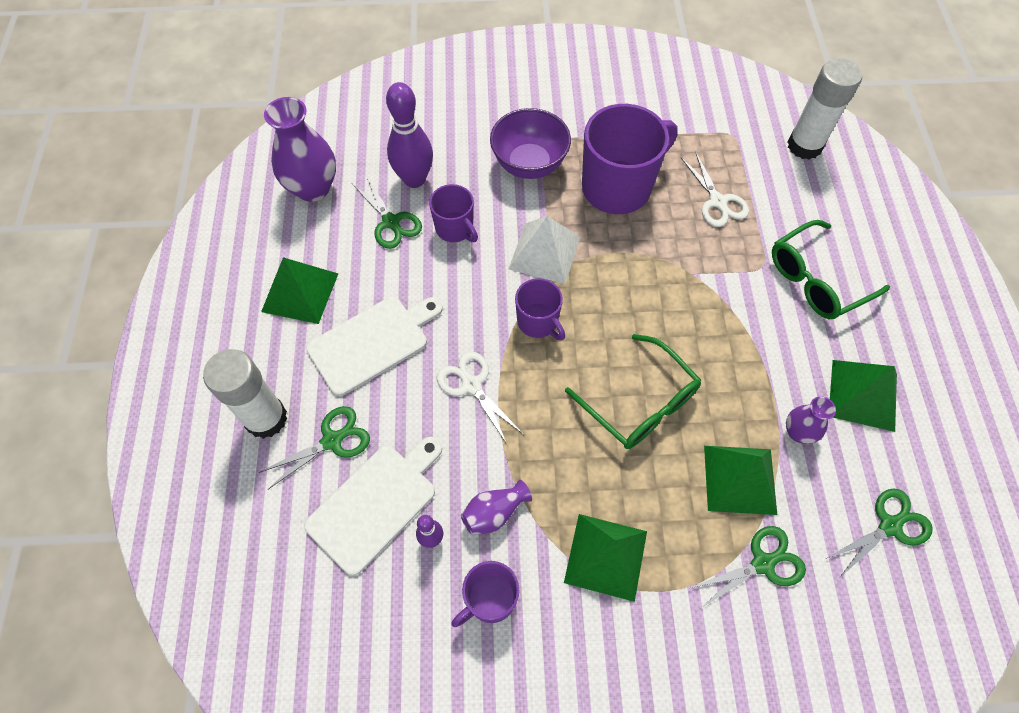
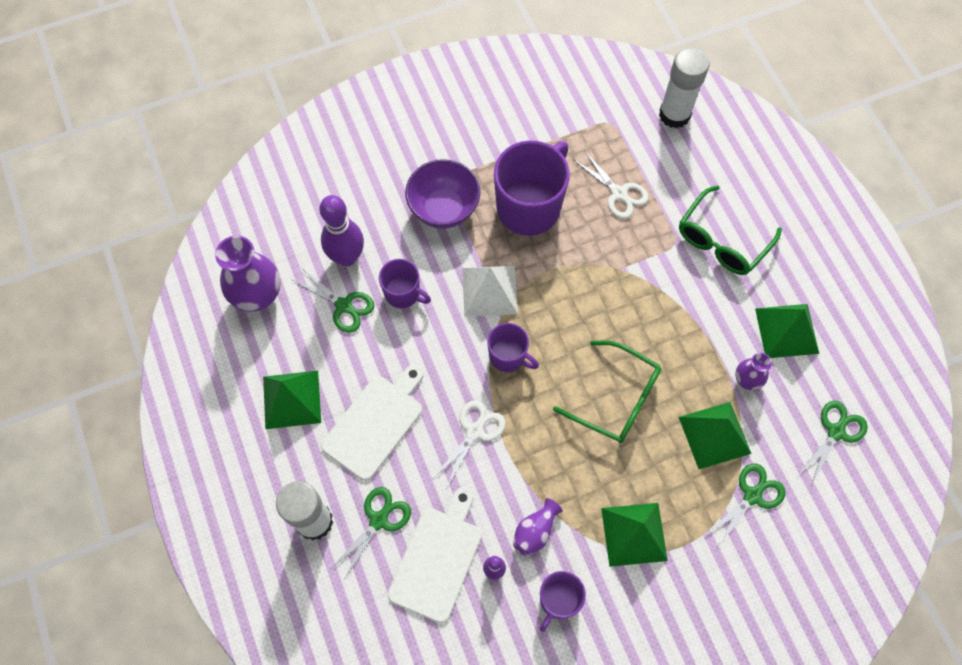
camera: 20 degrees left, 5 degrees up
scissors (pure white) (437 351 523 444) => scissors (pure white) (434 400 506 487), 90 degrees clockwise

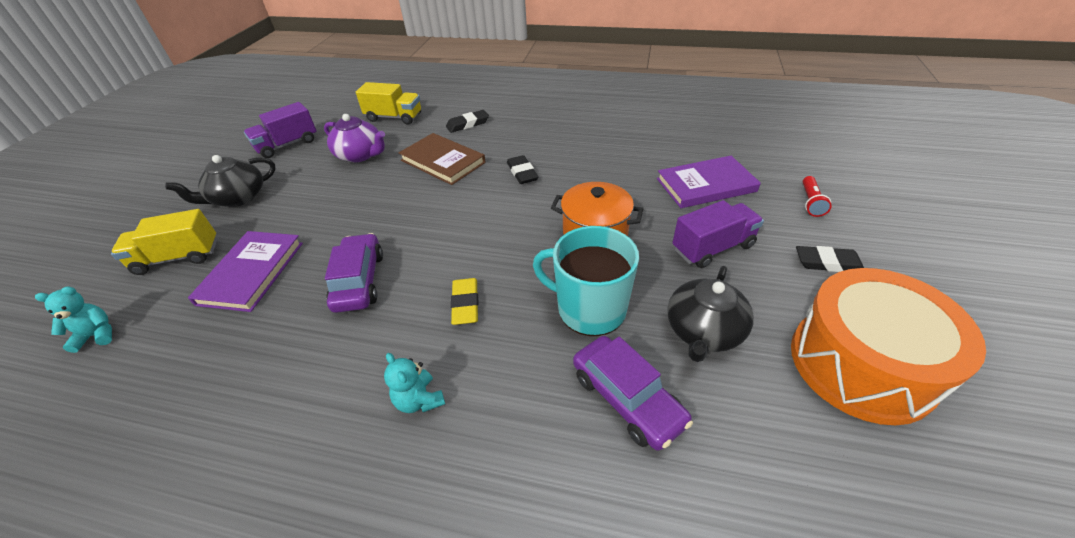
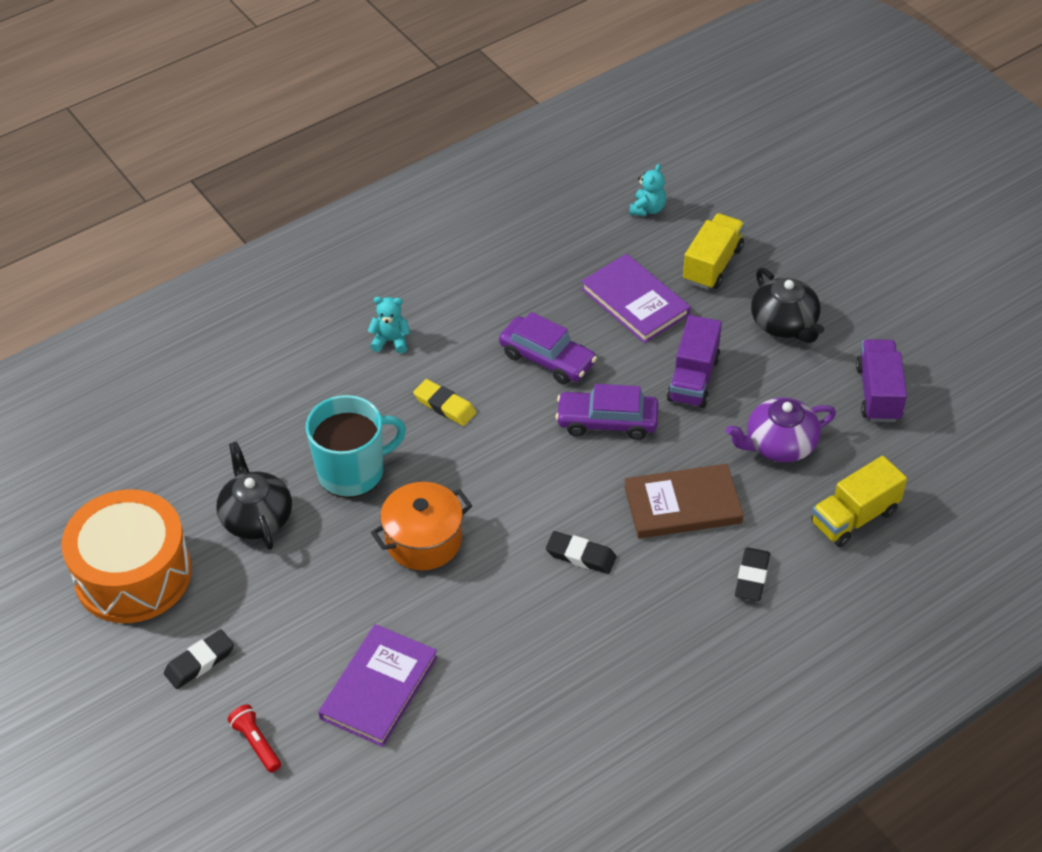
camera: 130 degrees right, 5 degrees up
teapot (ebony) (165 155 276 207) => teapot (ebony) (751 268 824 343), 150 degrees clockwise
automobile (purple) (573 336 693 451) => automobile (purple) (555 384 659 440), moved
truck (purple) (672 200 764 268) => truck (purple) (667 315 722 408), moved

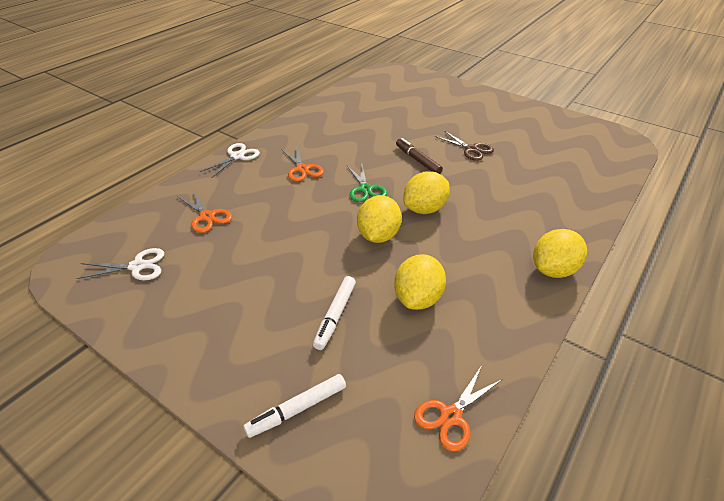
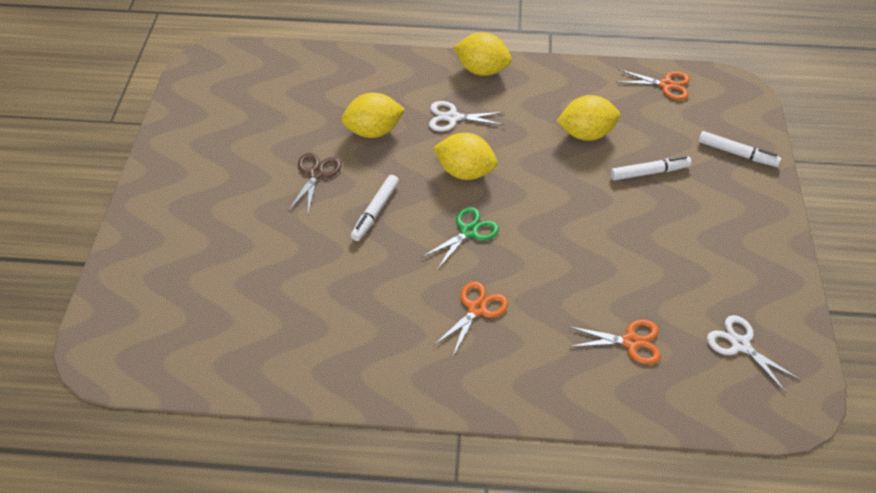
camera: 120 degrees left, 10 degrees up
scissors (orange-coloured) (177 190 232 233) => scissors (orange-coloured) (568 319 661 364), 75 degrees clockwise
scissors (pure white) (200 143 260 178) => scissors (pure white) (429 101 504 131), moved
citrus fruit (bright yellow) (357 195 402 243) => citrus fruit (bright yellow) (341 93 405 138), moved
felt pen (russet) (396 138 443 174) => felt pen (pure white) (351 175 399 241)

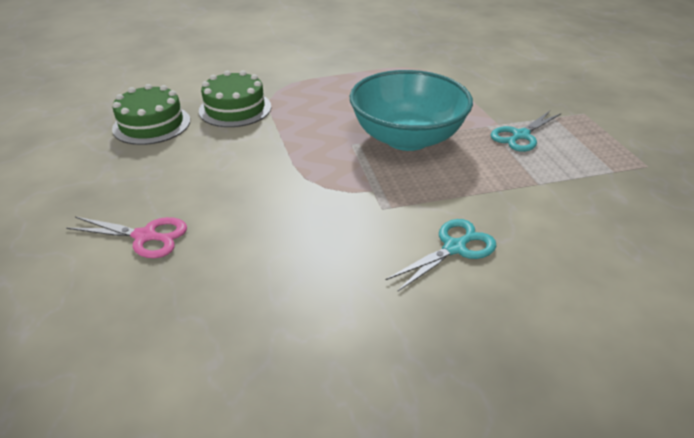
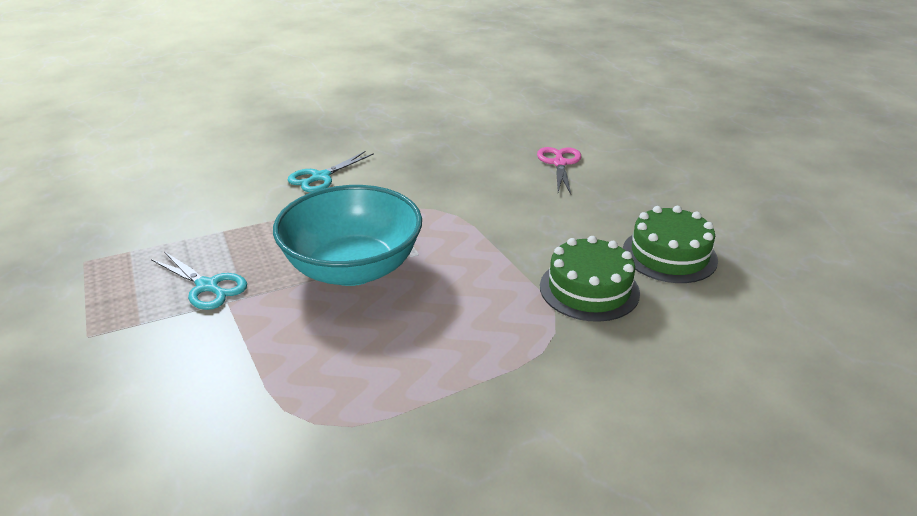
camera: 170 degrees right, 5 degrees down
scissors (rosy) (66 217 187 258) => scissors (rosy) (537 147 581 194), 90 degrees clockwise
scissors (turquoise) (491 111 561 152) => scissors (turquoise) (151 251 247 310), 90 degrees clockwise

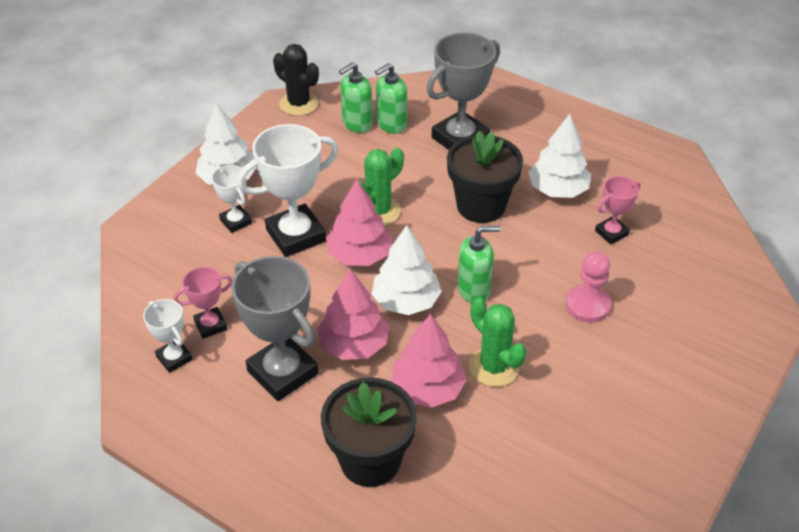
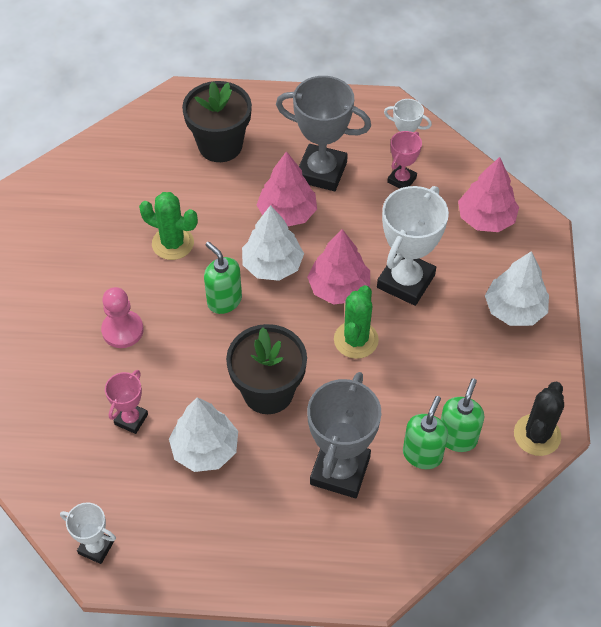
camera: 150 degrees right, 10 degrees up
prize cup (pure white) (211 165 252 233) => prize cup (pure white) (60 502 116 564), moved
saguaro cactus (ebony) (273 44 319 116) => saguaro cactus (ebony) (514 382 564 456), 75 degrees counterclockwise
tree (rosy) (391 314 467 408) => tree (rosy) (458 157 519 232), moved
soap dispenser (green) (457 226 501 303) => soap dispenser (green) (204 241 242 314), 90 degrees clockwise

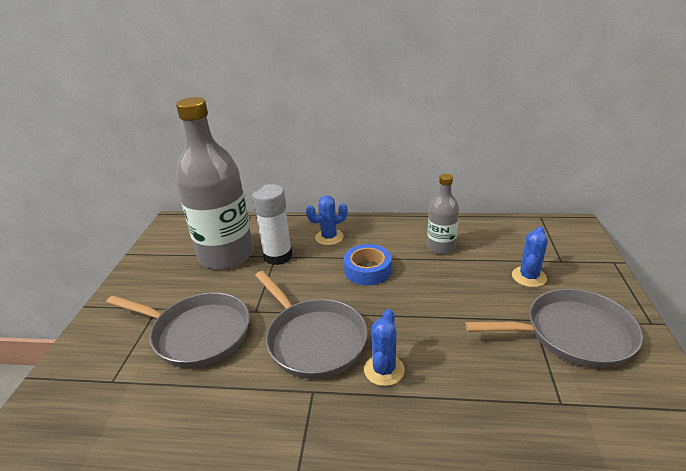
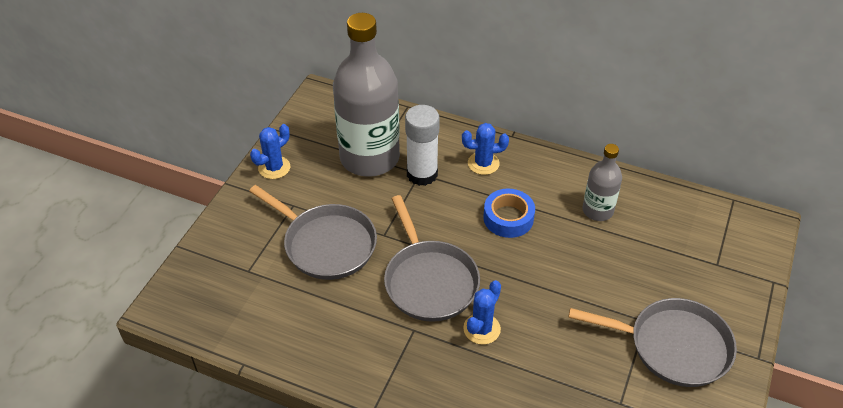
camera: 15 degrees right, 15 degrees up
saguaro cactus (blue) (512 226 548 287) => saguaro cactus (blue) (250 124 290 179), moved

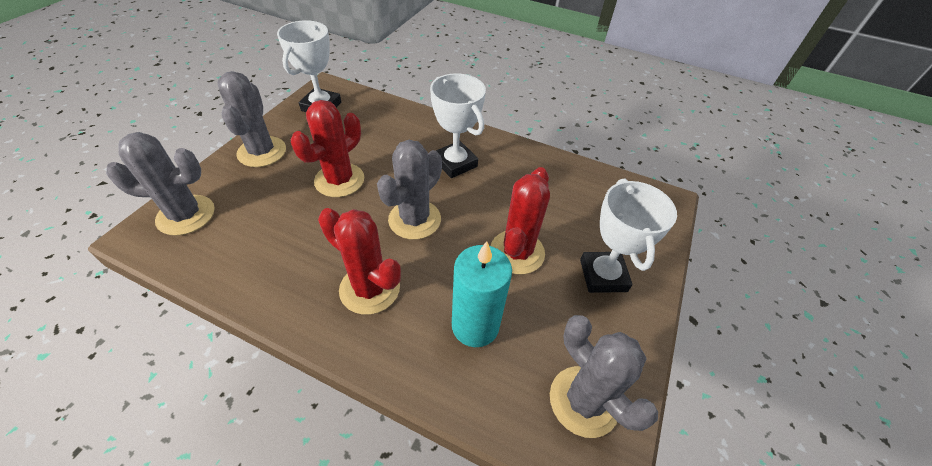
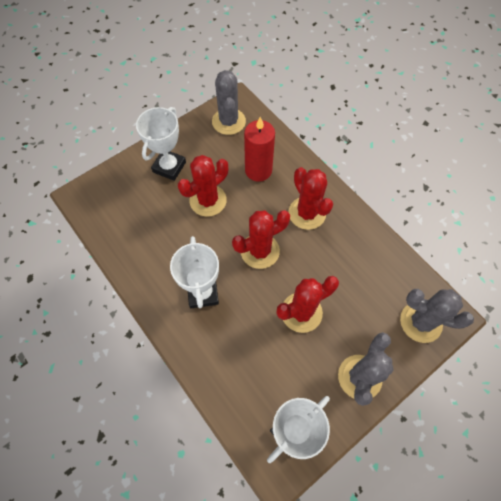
camera: 150 degrees left, 15 degrees up
saguaro cactus (gray) (377 140 442 240) => saguaro cactus (red) (232 210 290 269)
wax candle (turquoise) (452 241 512 347) => wax candle (red) (244 117 275 182)

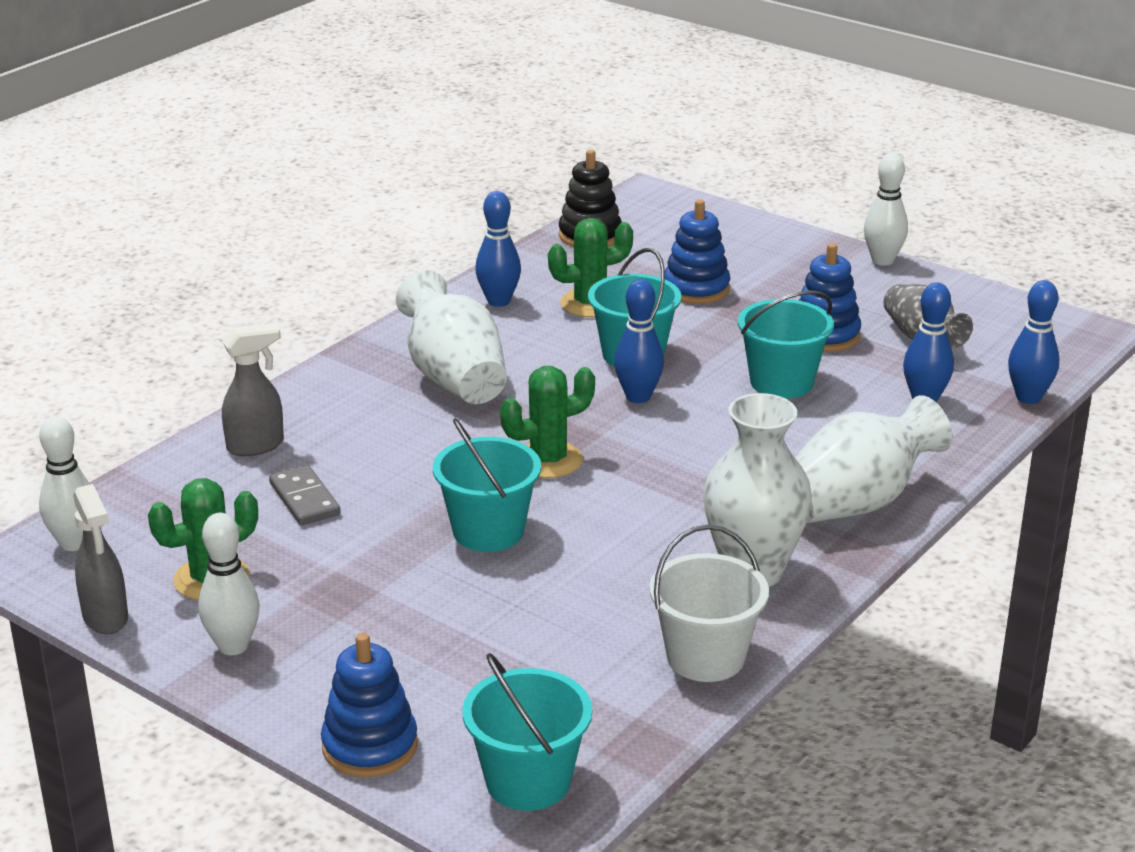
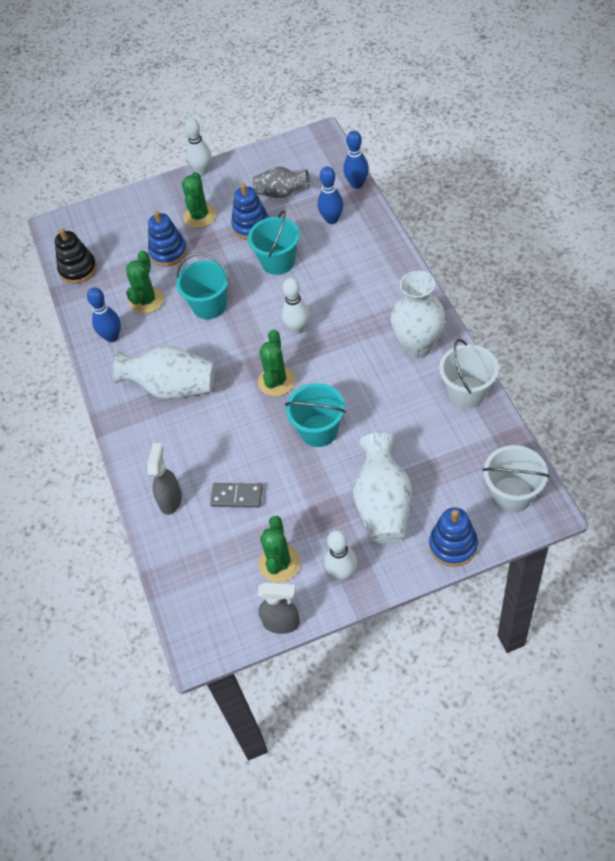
camera: 50 degrees left, 25 degrees up
skittle (pure white) (39 416 90 551) => skittle (pure white) (282 278 310 334), moved
pail (turquoise) (462 653 592 811) => pail (pure white) (482 445 549 513)
skittle (blue) (614 279 664 403) => nothing
flower vase (pure white) (795 395 953 524) => flower vase (pure white) (353 433 412 544), moved
nothing => saguaro cactus (green) (182 172 216 228)

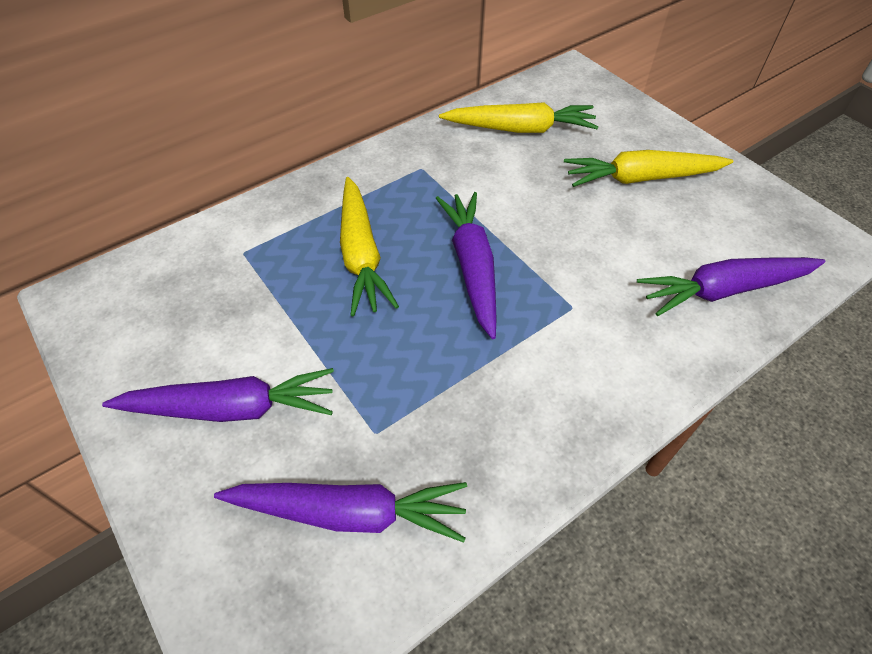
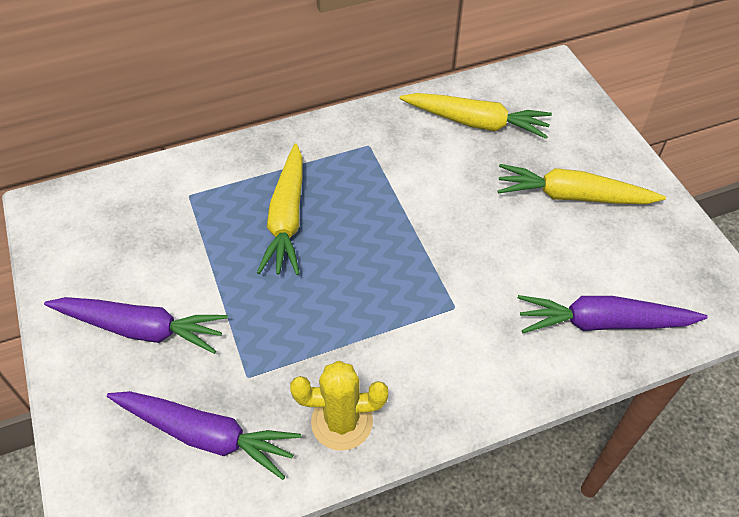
camera: 15 degrees right, 0 degrees up
root vegetable (purple) (436 192 497 339) => nothing
nothing => saguaro cactus (bright yellow) (290 361 388 451)

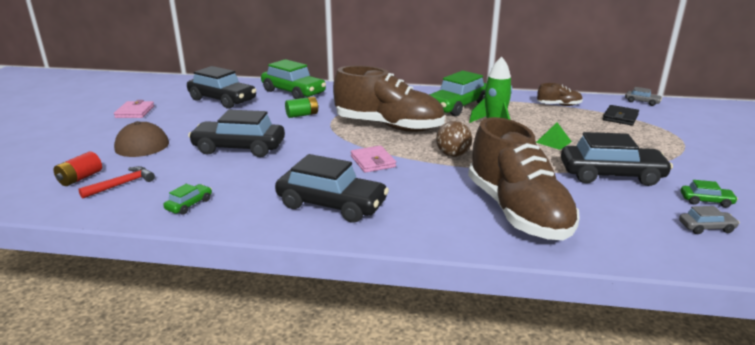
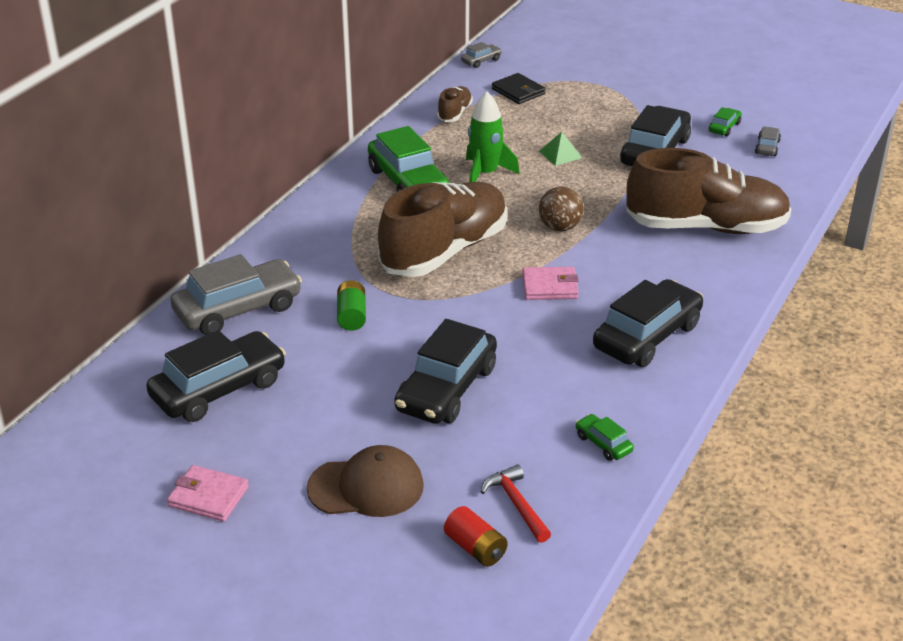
camera: 70 degrees left, 10 degrees up
automobile (green) (261 59 326 99) => automobile (gray) (170 254 302 335)

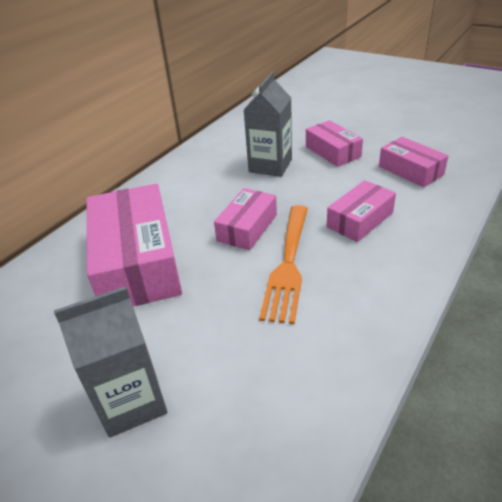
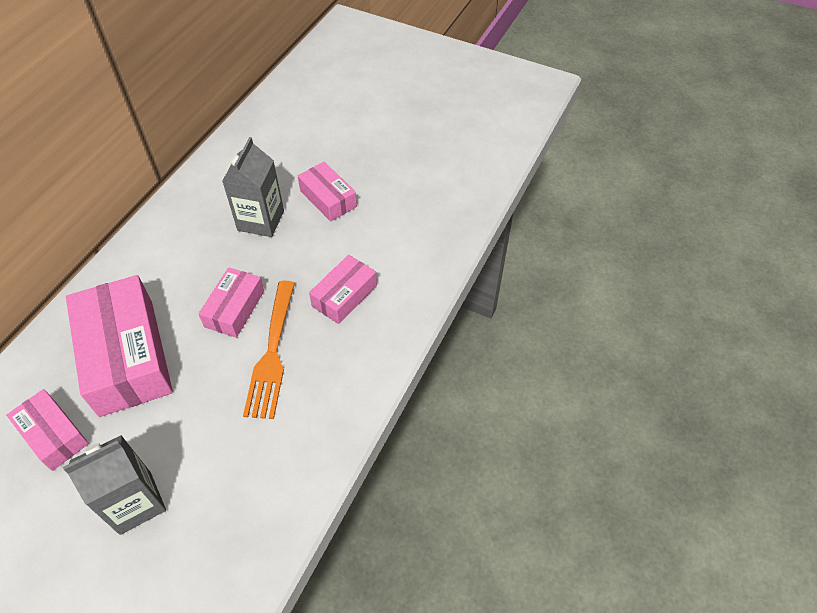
camera: 10 degrees left, 15 degrees up
box (rosy) (379 137 448 187) => box (rosy) (6 389 89 471), moved

